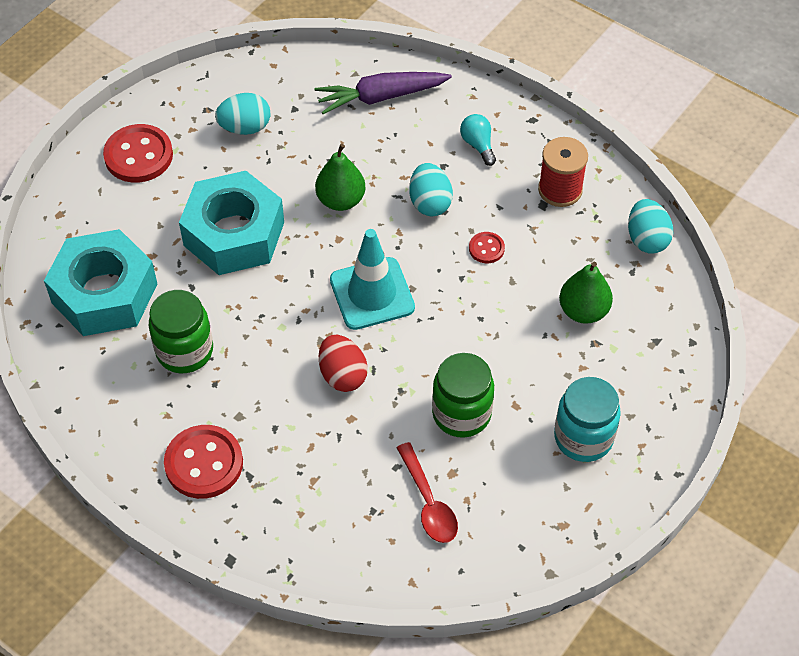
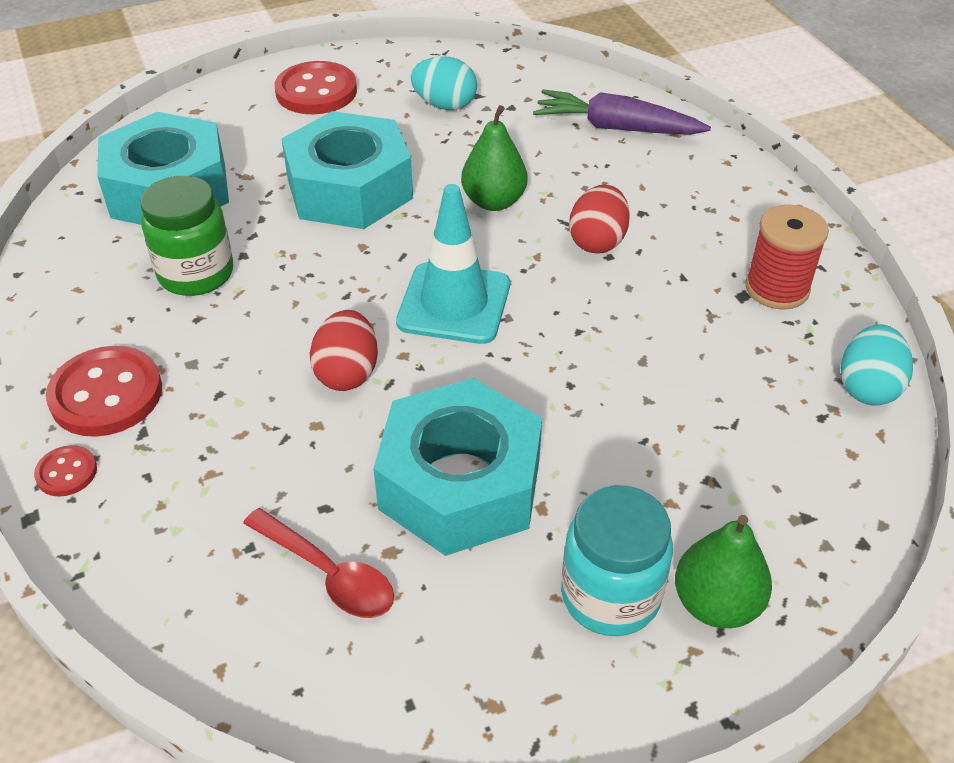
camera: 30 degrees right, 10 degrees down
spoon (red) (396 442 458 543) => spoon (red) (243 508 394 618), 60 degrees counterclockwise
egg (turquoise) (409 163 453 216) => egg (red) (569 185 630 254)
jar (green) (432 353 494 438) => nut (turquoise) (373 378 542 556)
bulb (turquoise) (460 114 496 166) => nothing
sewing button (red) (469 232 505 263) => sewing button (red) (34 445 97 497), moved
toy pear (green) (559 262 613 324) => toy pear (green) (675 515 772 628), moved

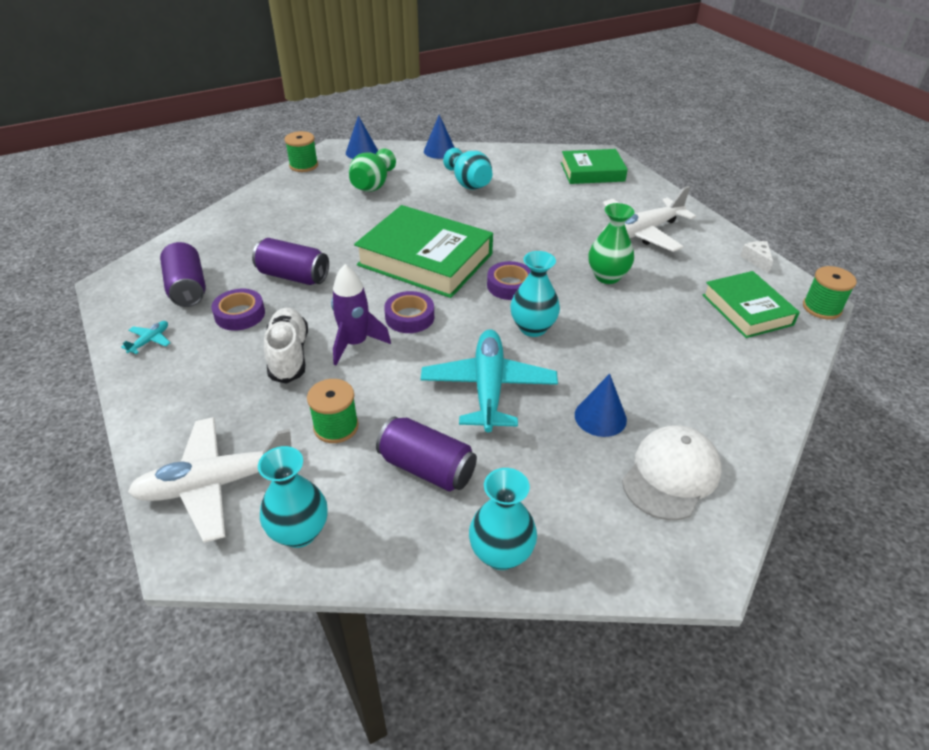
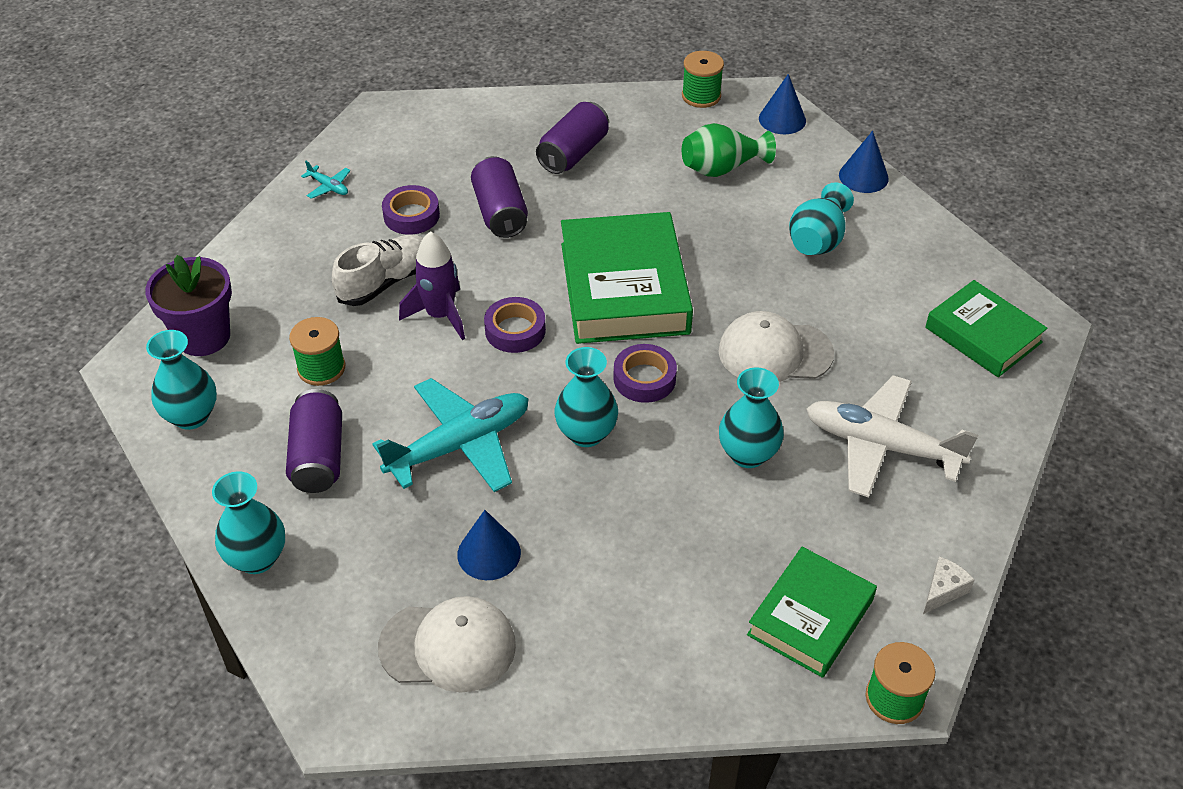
camera: 55 degrees right, 5 degrees up
aeroplane (turquoise) (121 321 170 354) => aeroplane (turquoise) (301 161 350 199), 45 degrees clockwise
aeroplane (pure white) (128 417 291 543) => plant pot (purple) (145 255 232 356)
tin (purple) (160 242 206 307) => tin (purple) (536 102 609 174), moved
flower vase (green) (588 203 634 284) => flower vase (turquoise) (719 367 784 468)
nothing => baseball cap (pure white) (718 311 834 382)

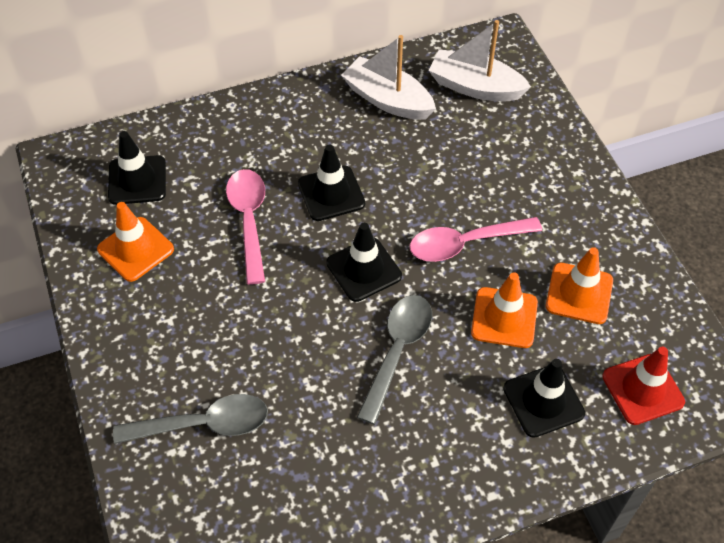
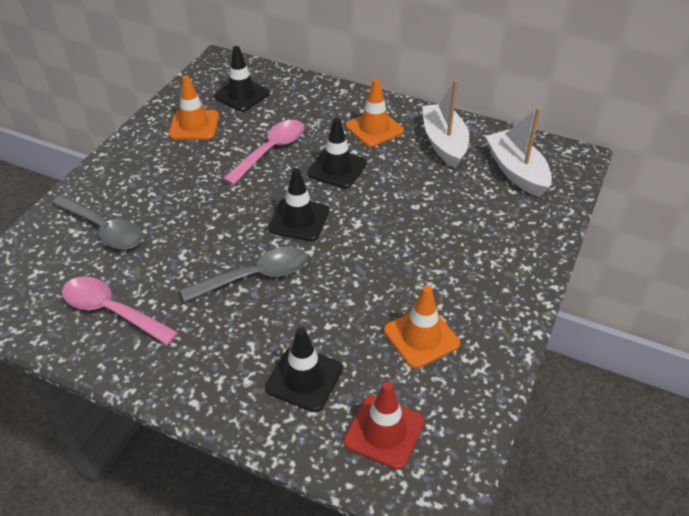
camera: 45 degrees right, 10 degrees down
spoon (rosy) (410 217 542 262) => spoon (rosy) (62 277 179 345), moved
road cone (orange-coloured) (471 272 538 348) => road cone (orange-coloured) (346 79 404 147), moved

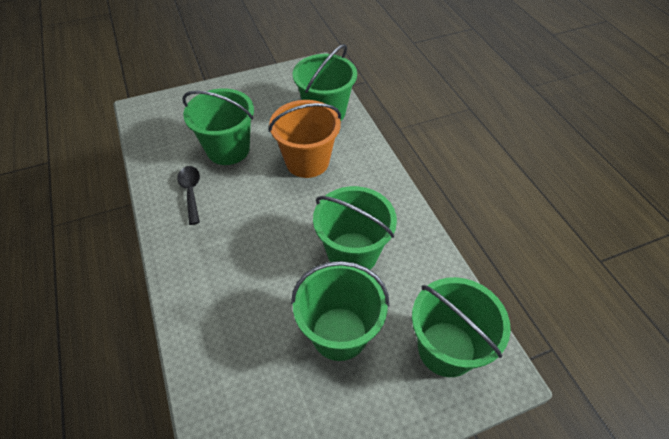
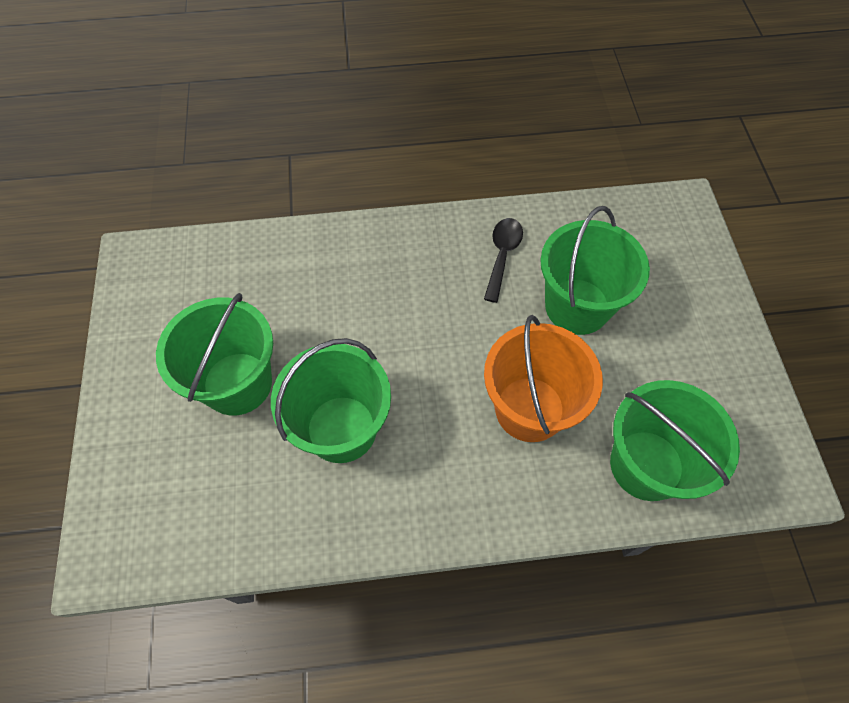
camera: 105 degrees right, 10 degrees up
spoon (ebony) (177 166 200 225) => spoon (ebony) (484 218 523 303), 75 degrees counterclockwise
pail (green) (412 277 511 377) => nothing

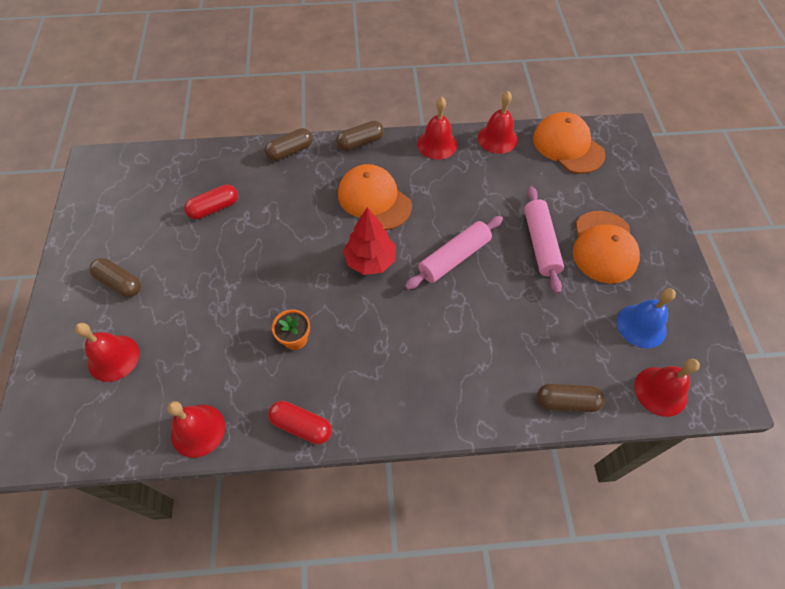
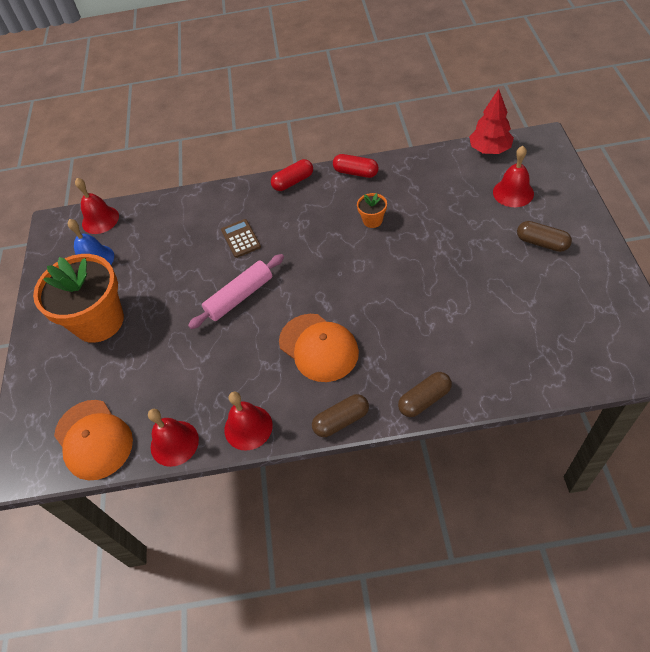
camera: 175 degrees left, 5 degrees down
school bell (red) (167 401 225 458) => nothing
capsule (red) (184 184 238 220) => capsule (red) (271 159 313 191), moved
tree (red) (343 207 396 275) => tree (red) (469 89 514 154), moved
pastry roller (rosy) (524 186 564 294) => nothing
capsule (russet) (537 384 605 412) => nothing
baseball cap (orange-coloured) (573 211 640 284) => plant pot (orange-coloured) (33 254 124 343)
nothing => adding machine (russet) (221 219 261 258)

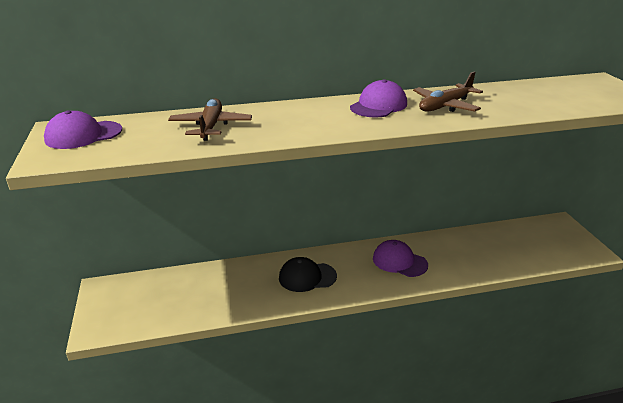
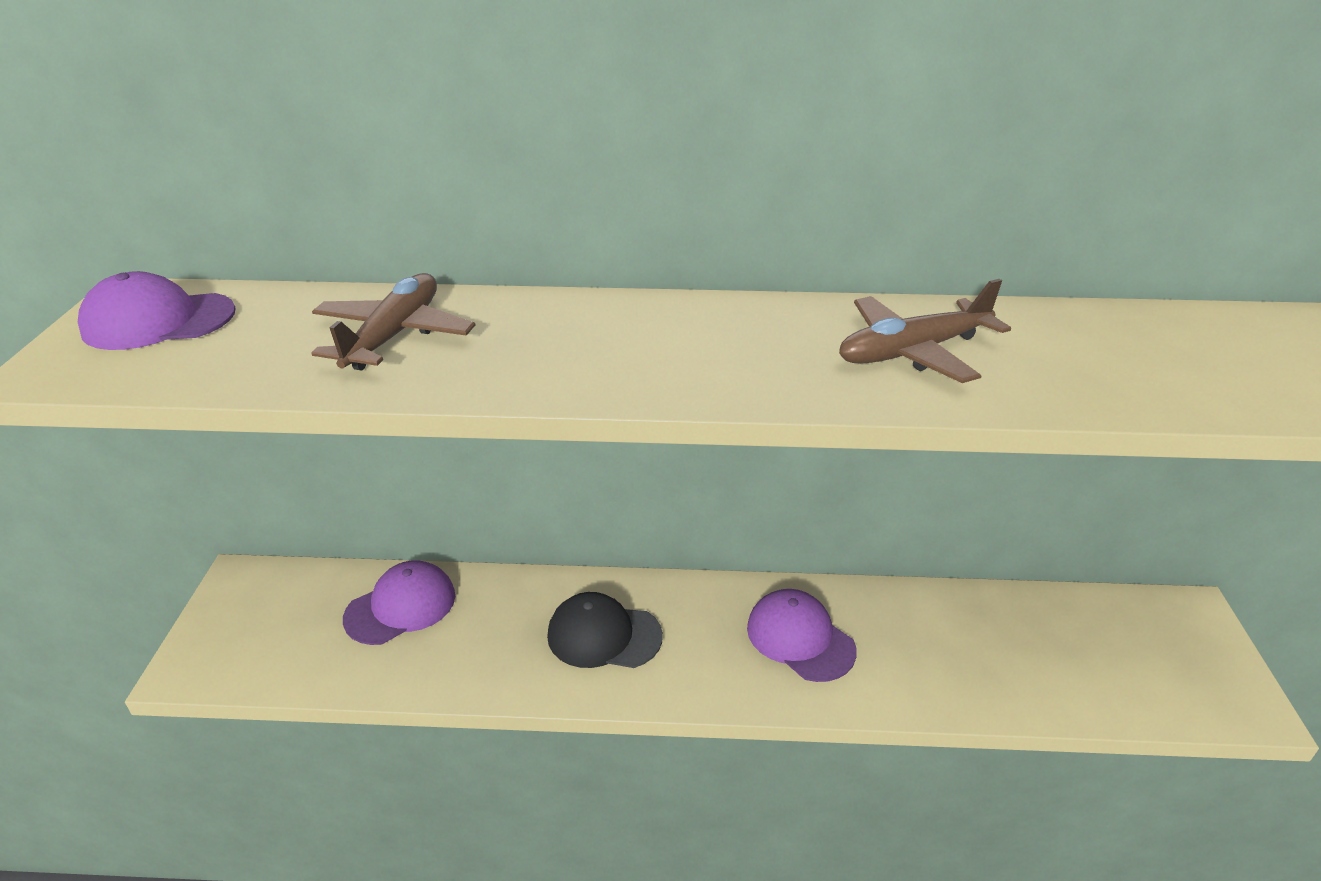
camera: 15 degrees right, 5 degrees up
baseball cap (purple) (350 79 407 117) => baseball cap (purple) (343 560 455 645), moved

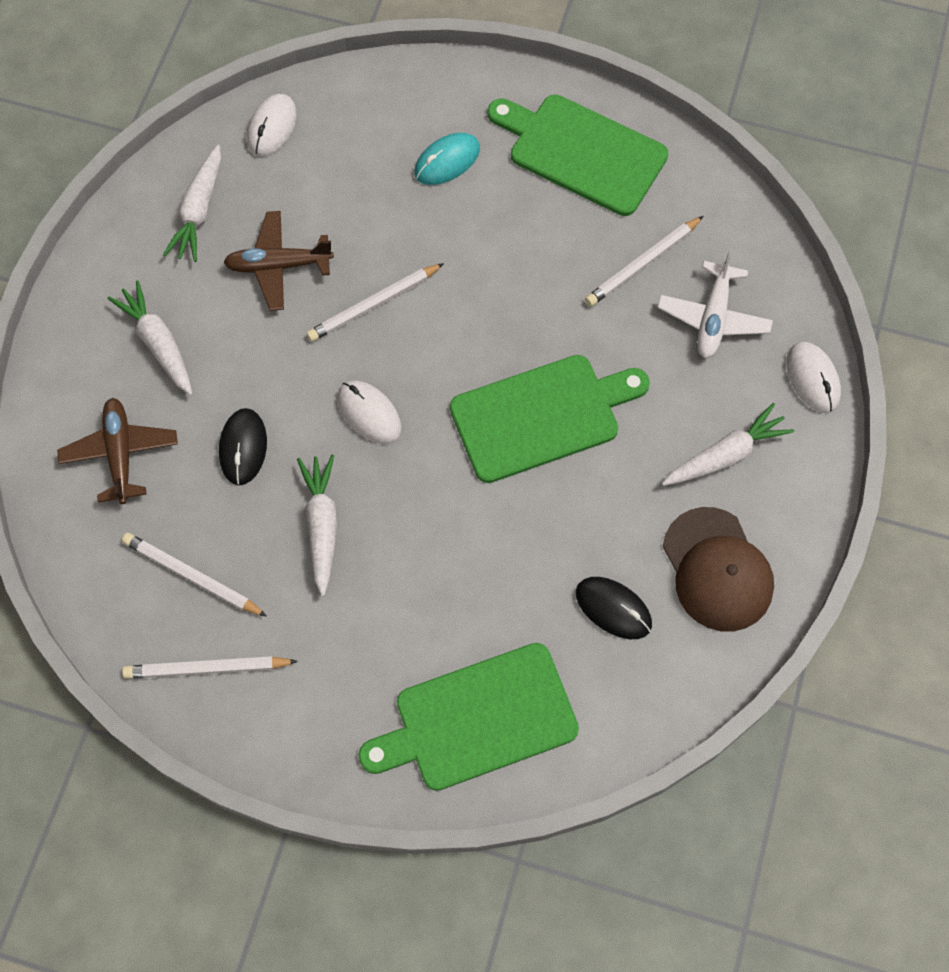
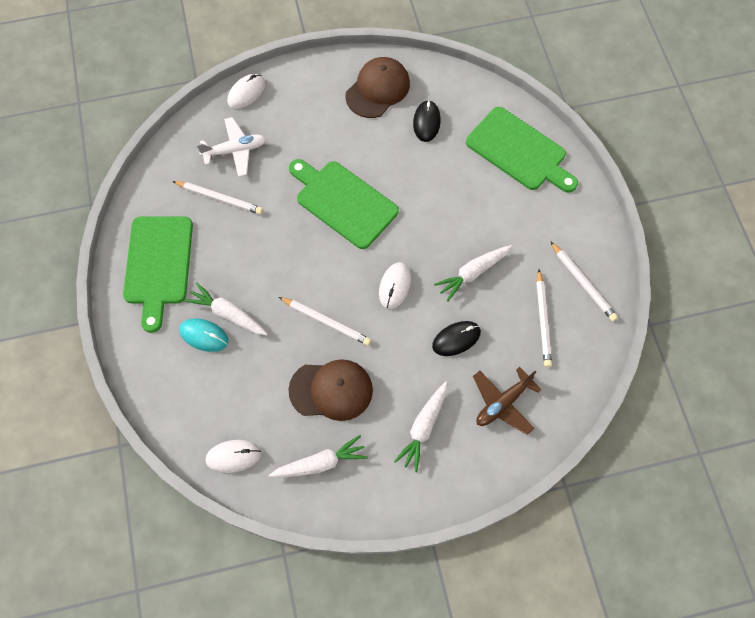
camera: 120 degrees left, 0 degrees up
aeroplane (russet) (223 211 334 311) => baseball cap (russet) (288 359 373 421)
root vegetable (pure white) (662 403 794 486) => root vegetable (pure white) (184 282 268 335), moved

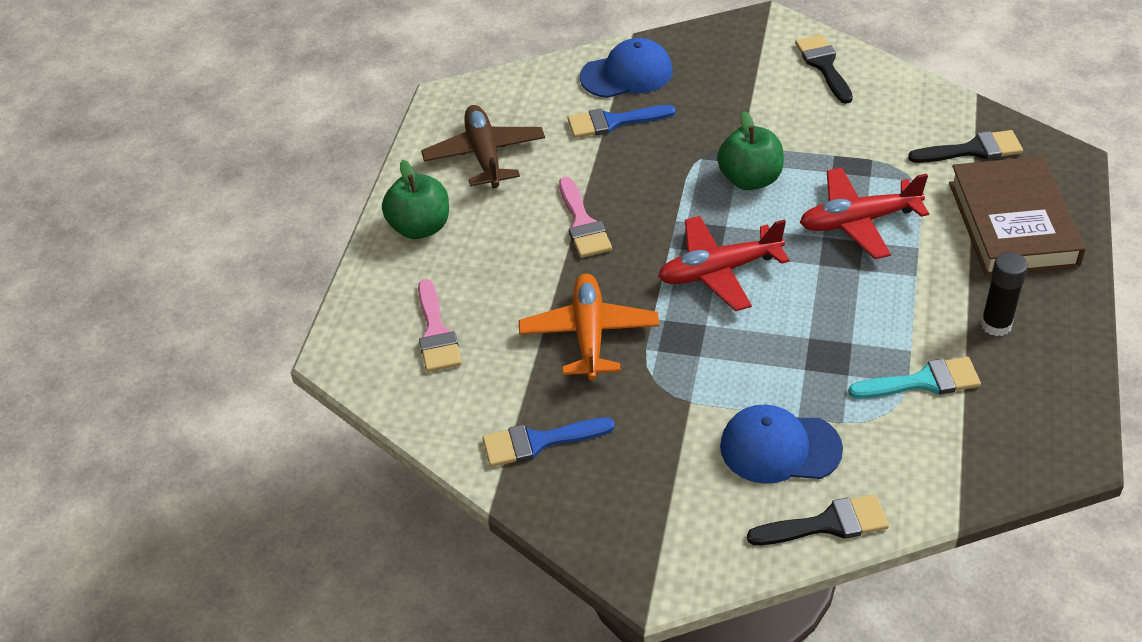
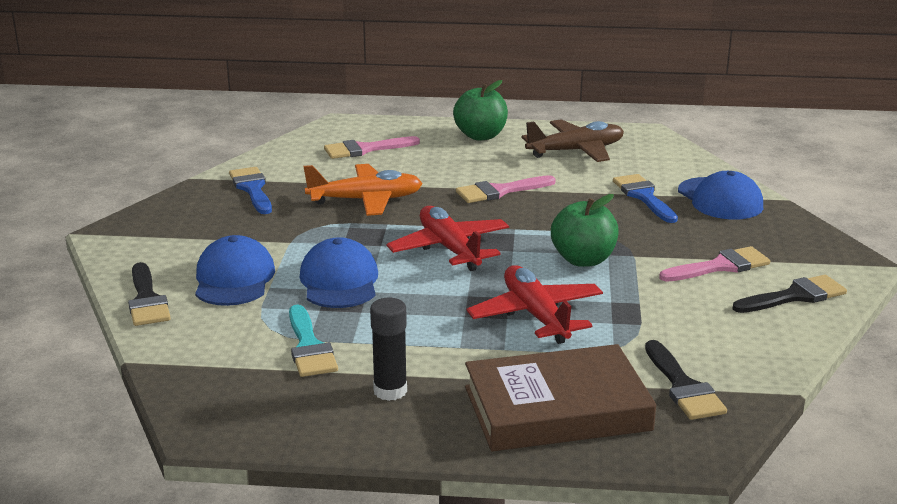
camera: 80 degrees right, 20 degrees down
nothing => baseball cap (blue) (300 237 378 308)
nothing => brush (rosy) (659 246 770 282)

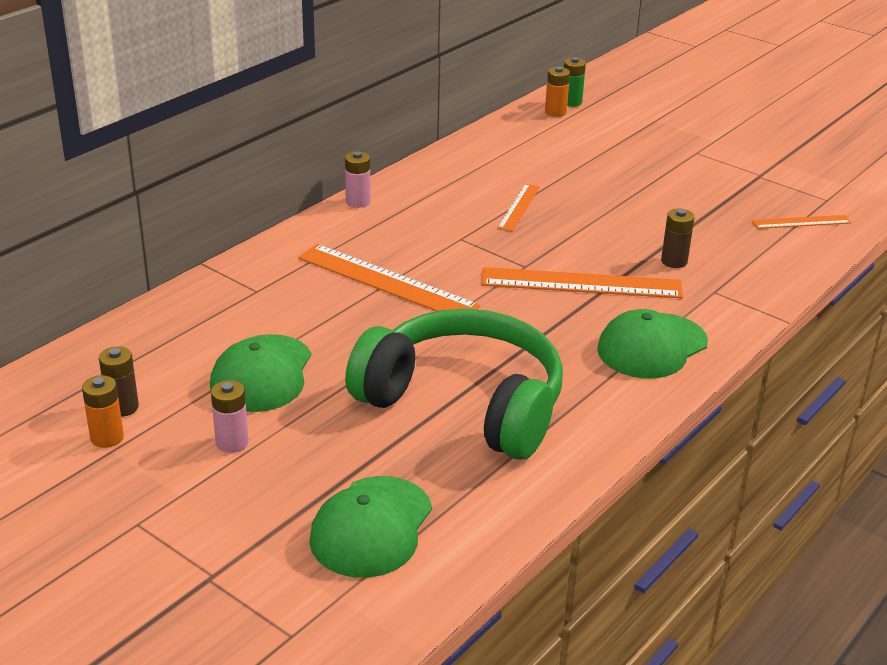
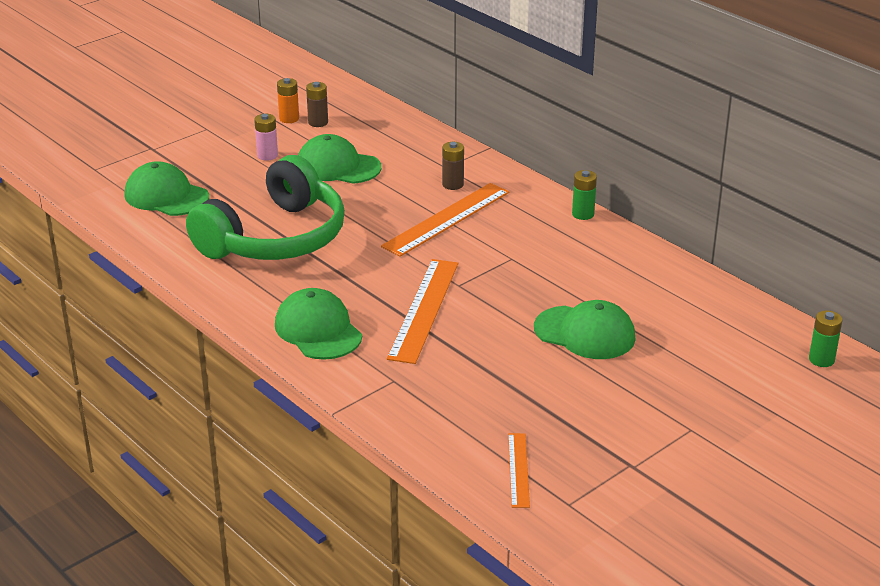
camera: 100 degrees right, 0 degrees up
battery (rosy) (345 151 371 208) => battery (green) (572 170 597 220)
straightedge (orange-coloured) (497 184 540 232) => nothing
battery (orange-coloured) (545 66 570 117) => nothing
battery (russet) (661 209 694 268) => battery (russet) (442 142 464 190), moved
nothing => baseball cap (green) (534 300 636 359)

